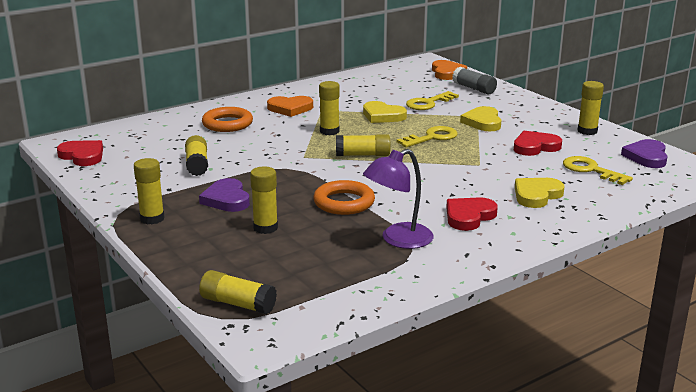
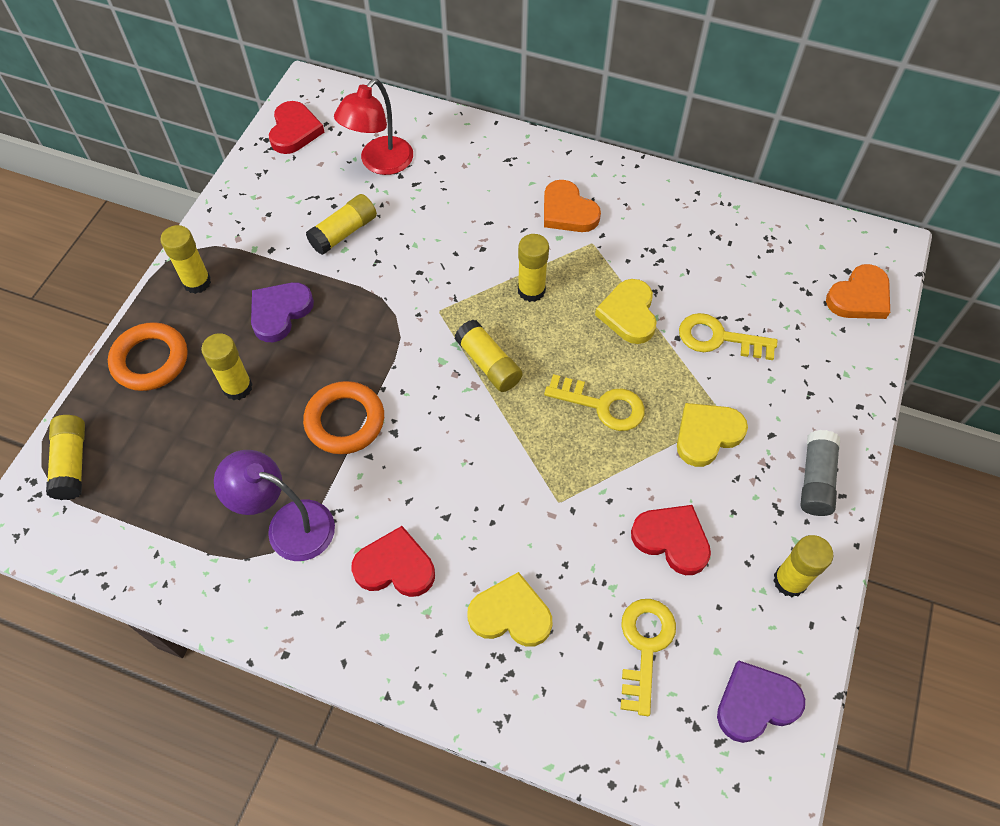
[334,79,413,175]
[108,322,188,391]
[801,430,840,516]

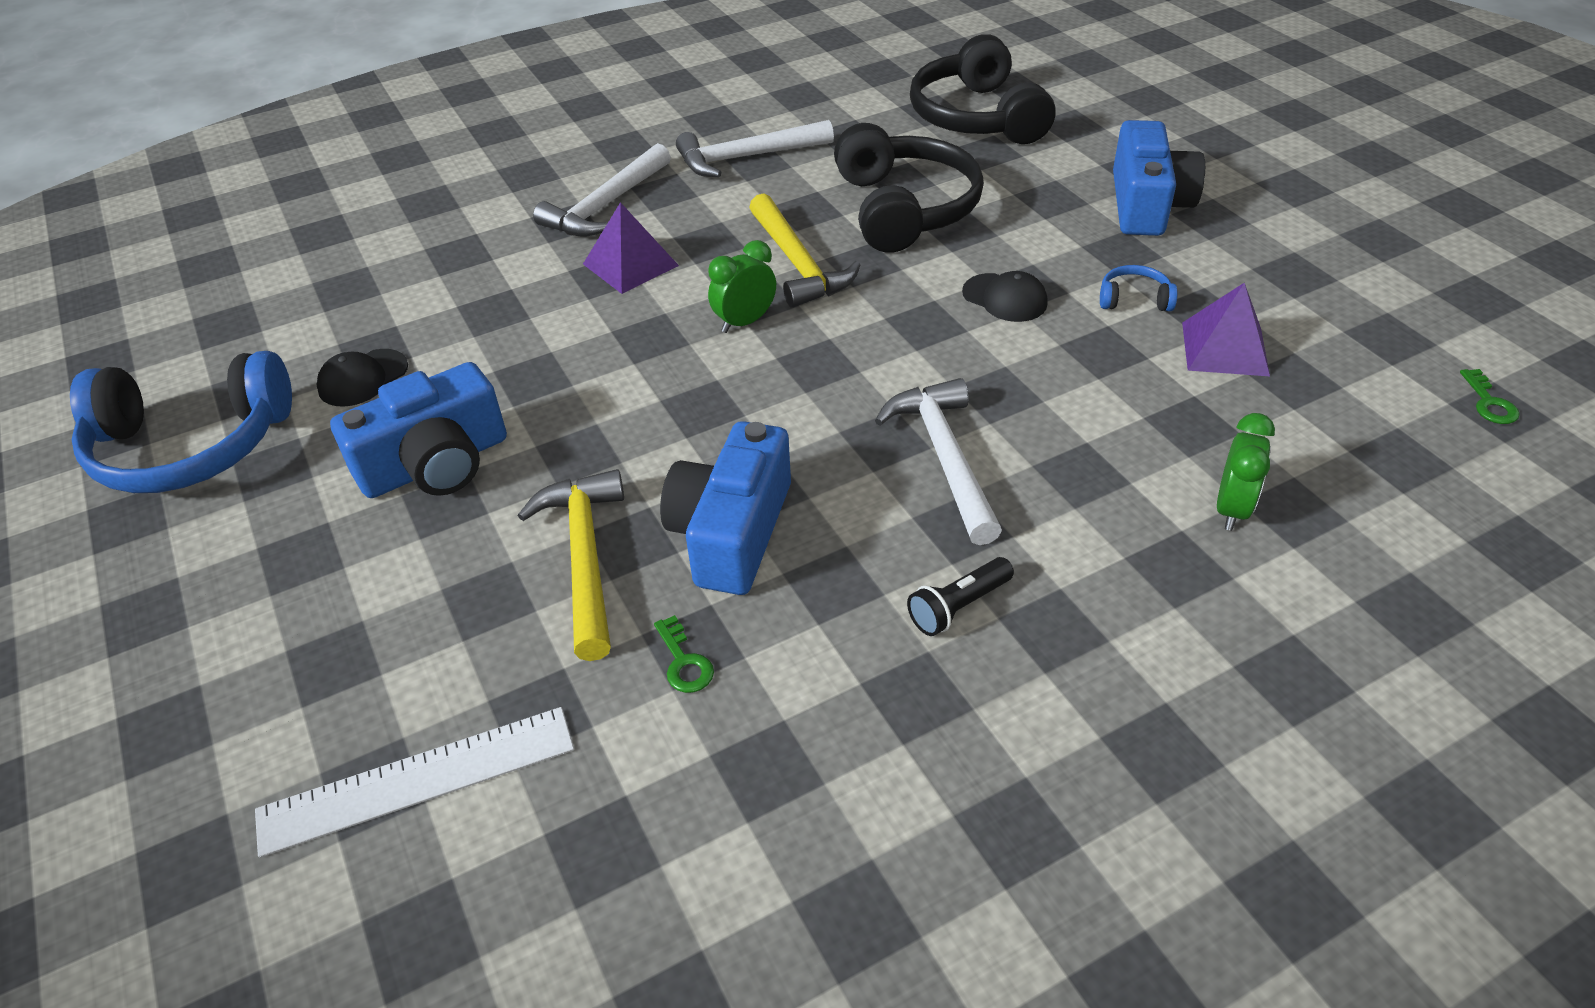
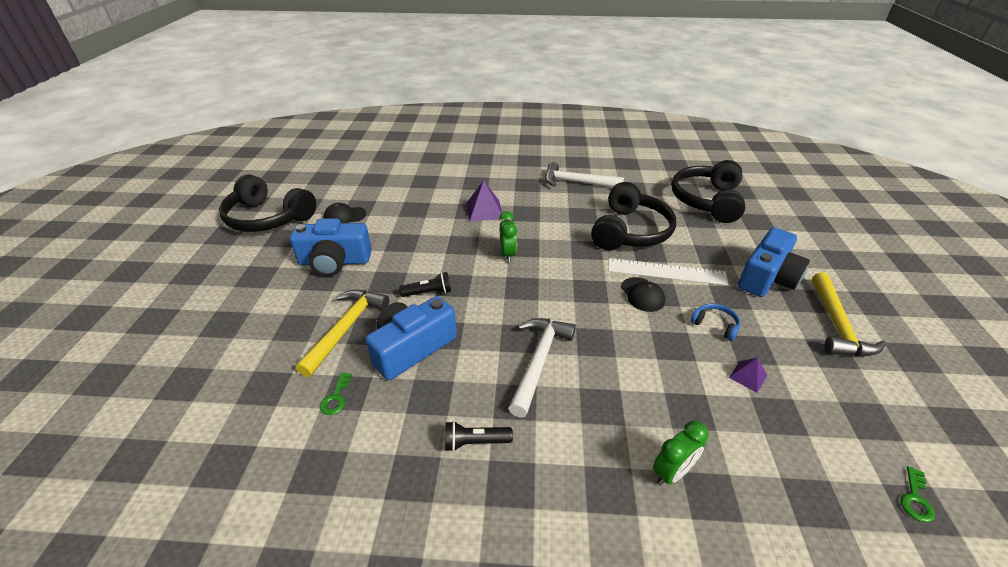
[533,143,671,237] (first image)
[399,272,451,297]
[608,258,729,285]
[812,272,886,356]
[219,174,316,232]
[499,211,517,263]
[729,358,767,393]

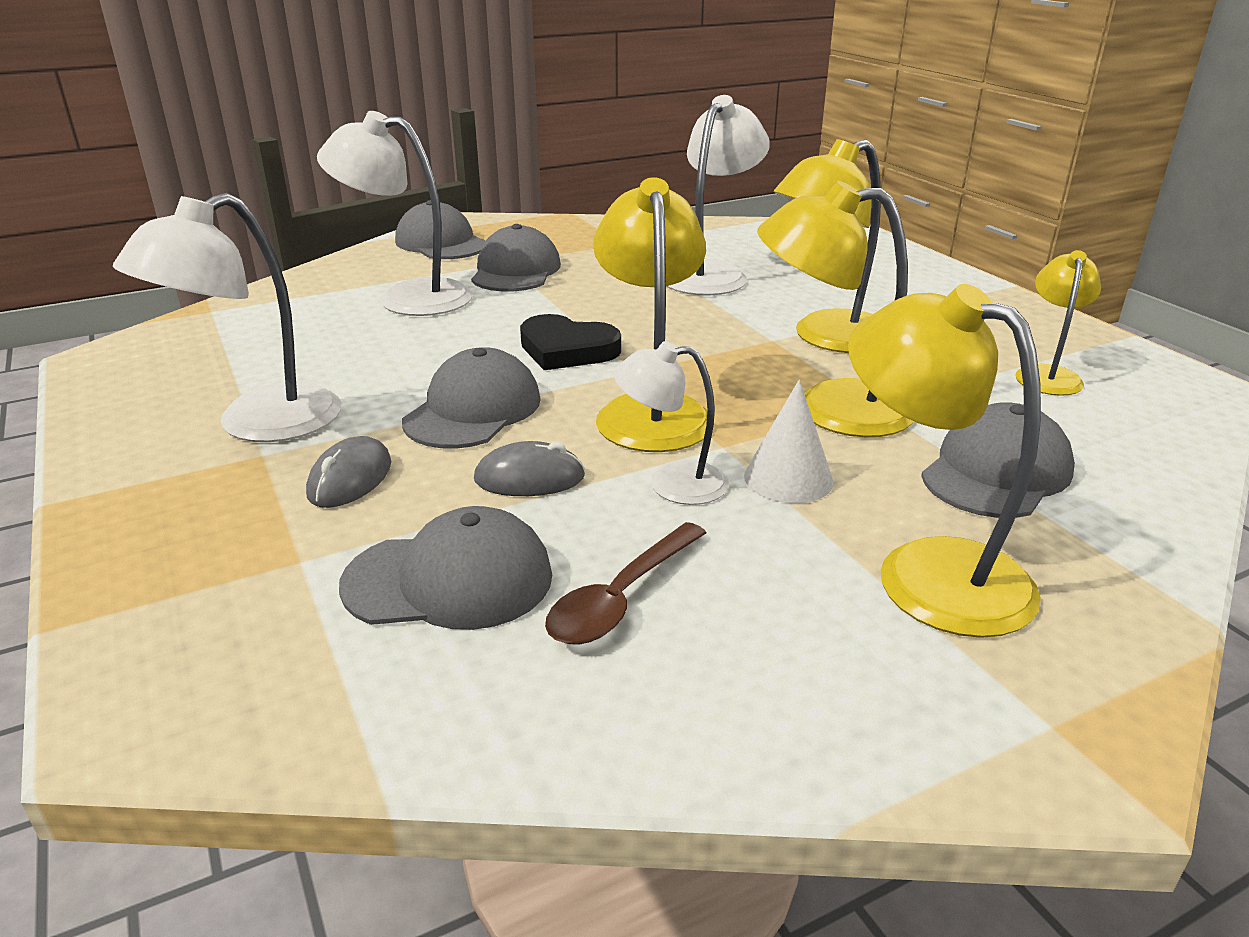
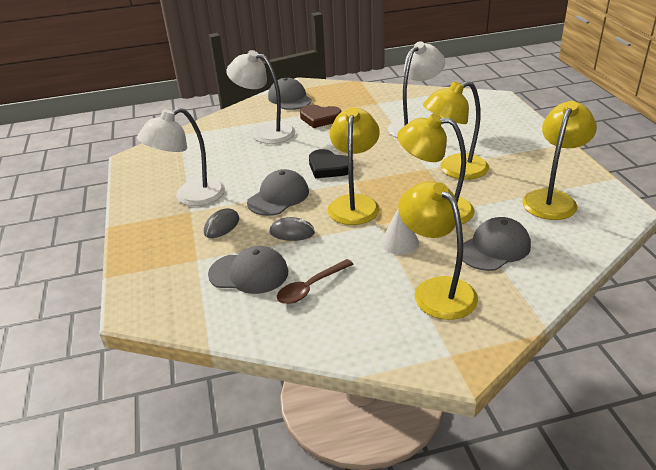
[613,341,729,505] (first image)
[300,104,342,128]
[522,101,597,220]

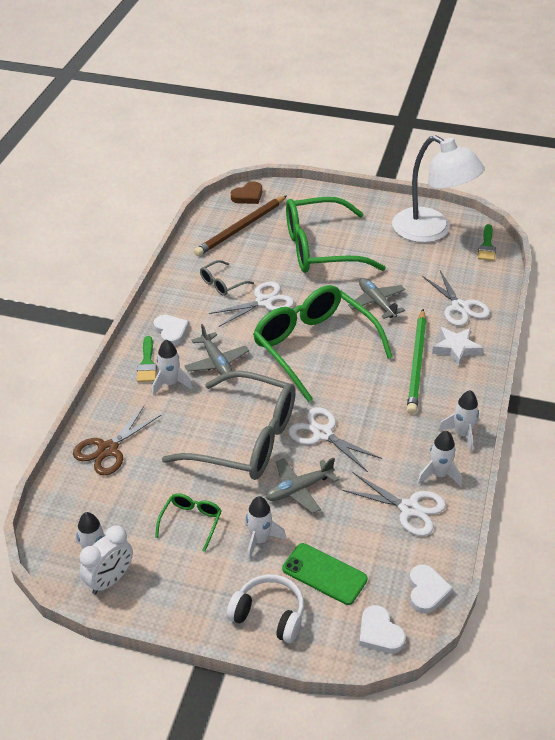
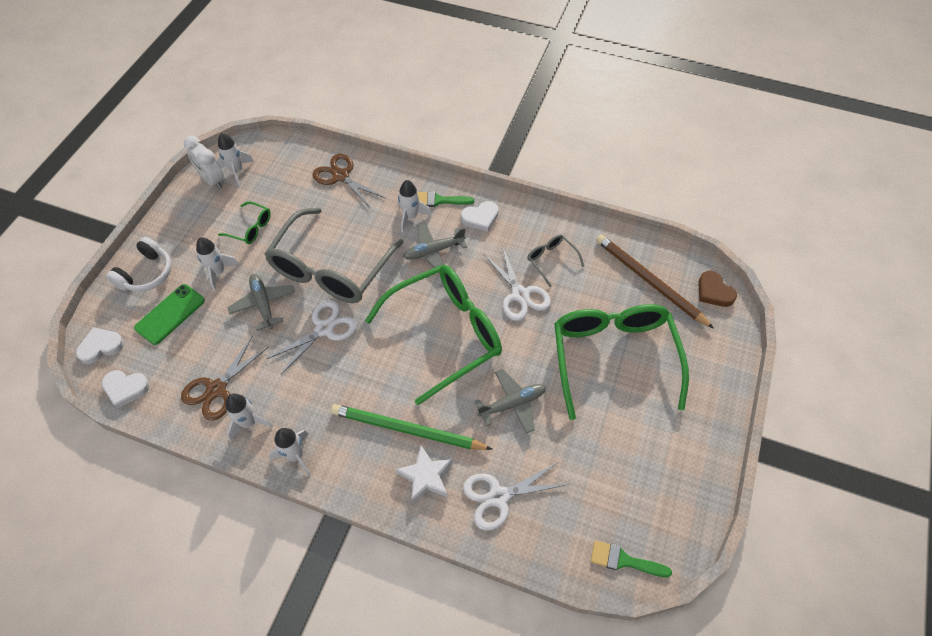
[392,135,485,243] (first image)
[181,336,268,421]

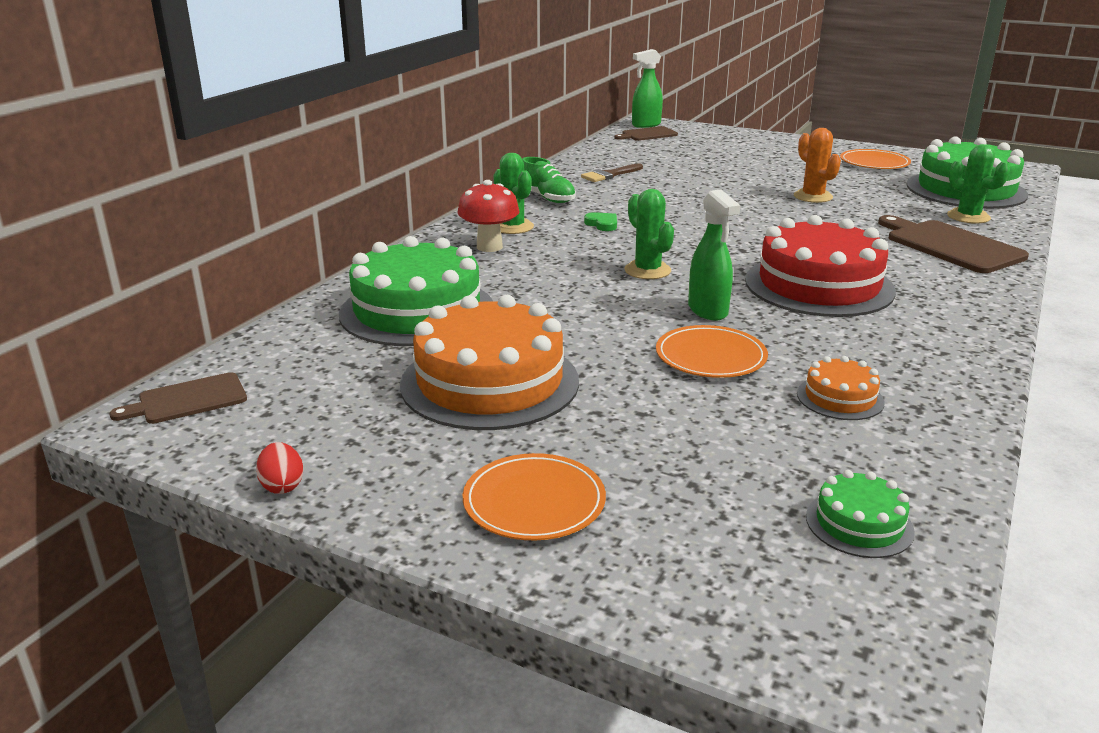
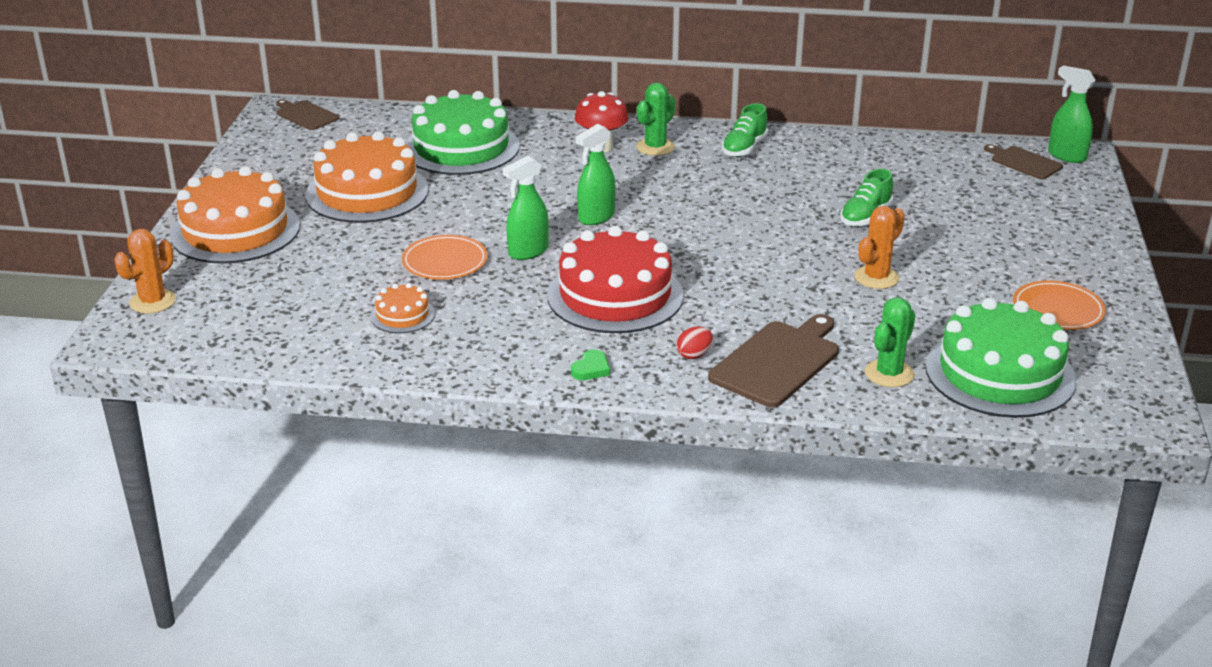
[581,163,643,182] (first image)
[806,470,915,558] (first image)
[114,229,176,314]
[840,169,893,226]
[677,327,713,359]
[571,349,610,380]
[170,166,300,264]
[576,124,616,225]

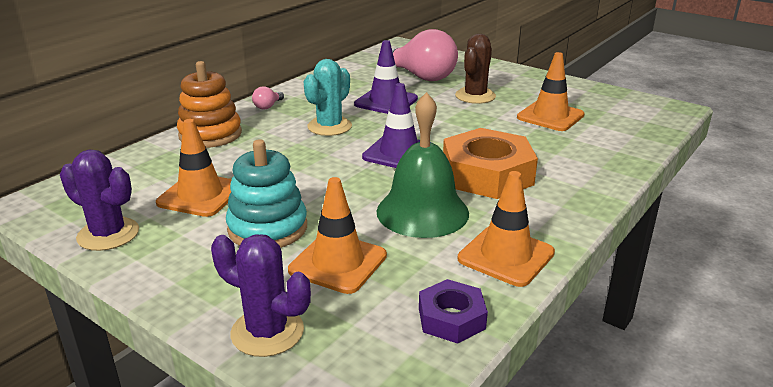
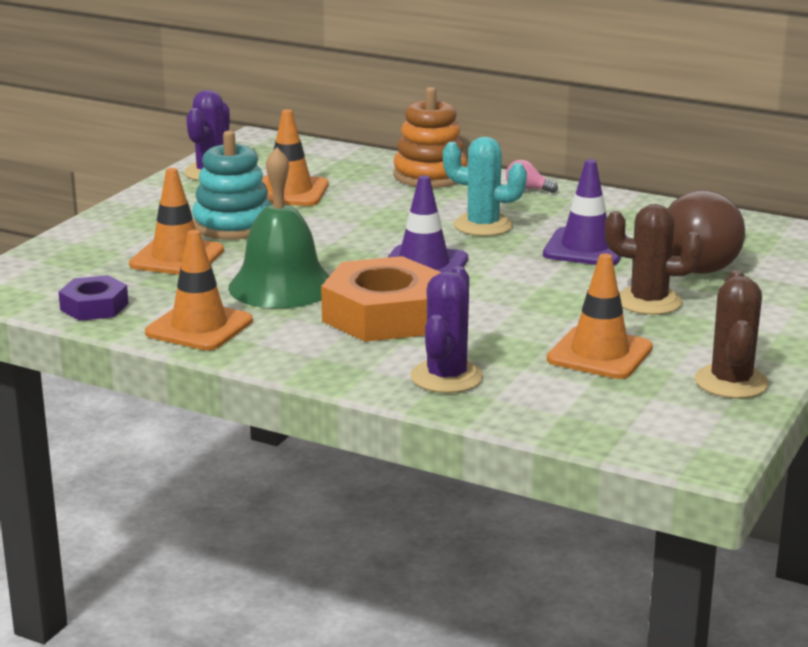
[695,270,769,398]
[410,266,483,393]
[667,190,745,274]

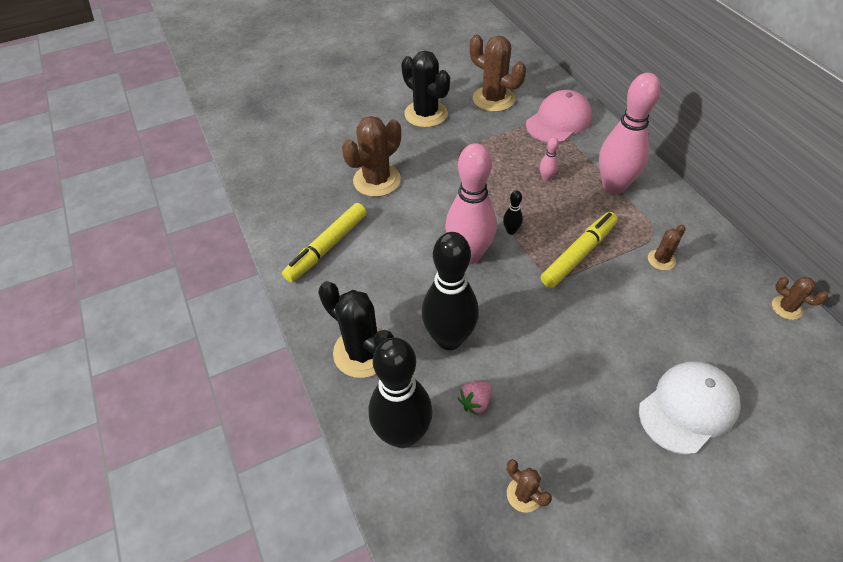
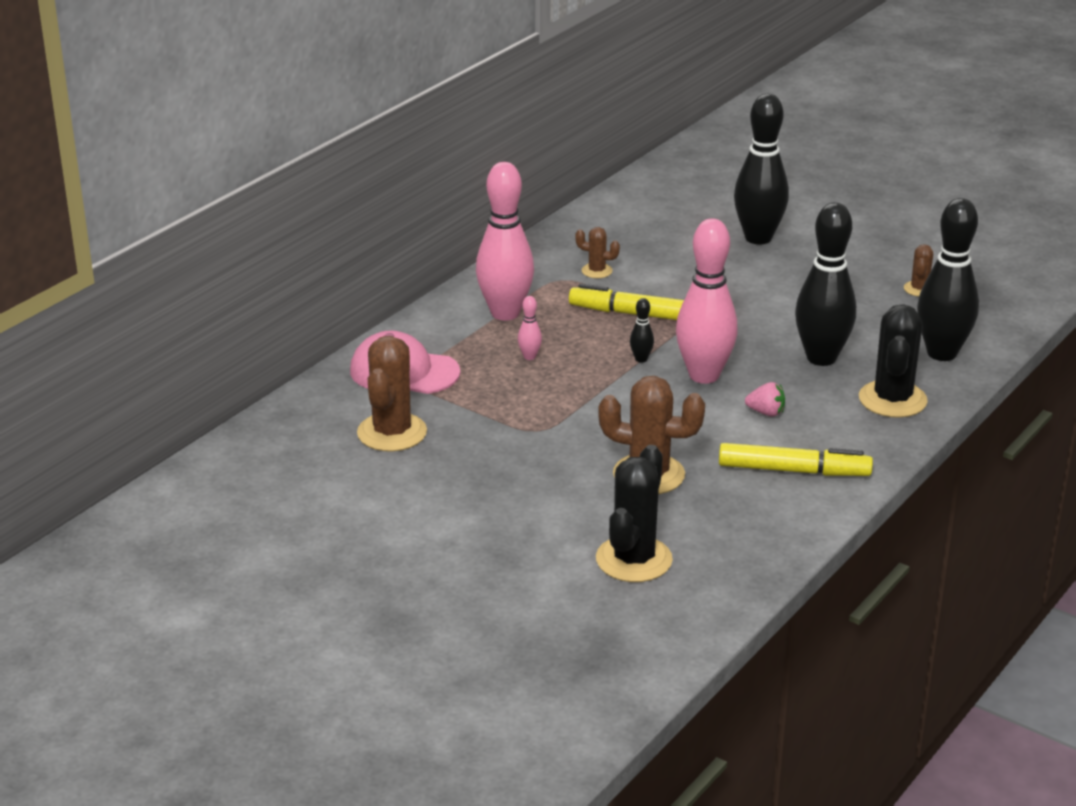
[772,277,828,320] (first image)
[596,445,673,582]
[745,382,785,417]
[734,94,789,245]

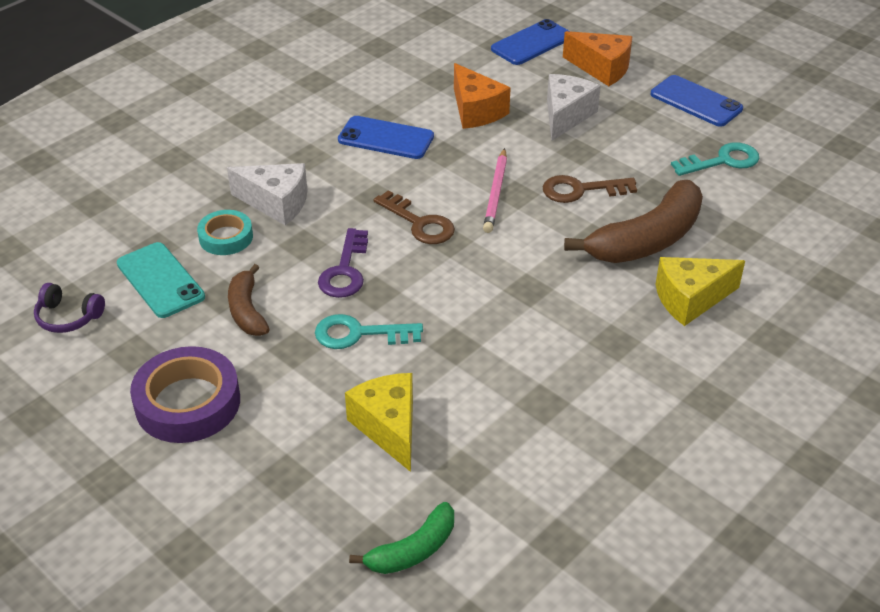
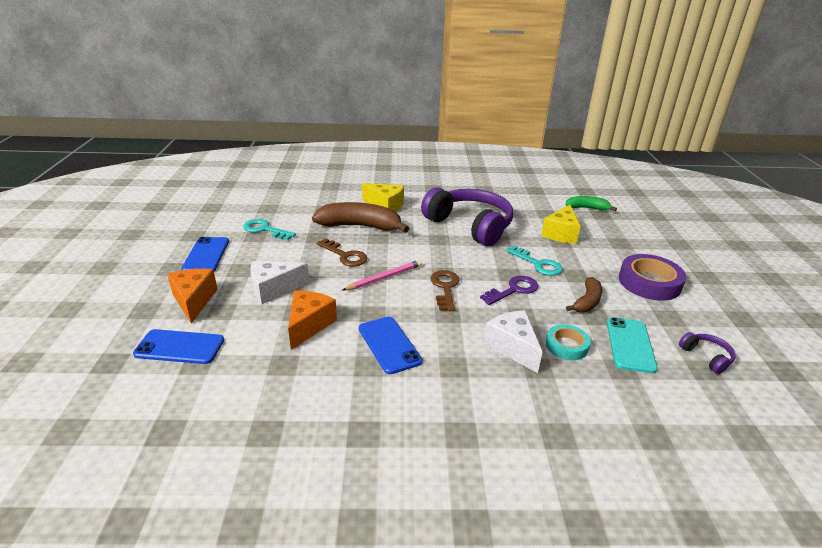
[421,187,513,246]

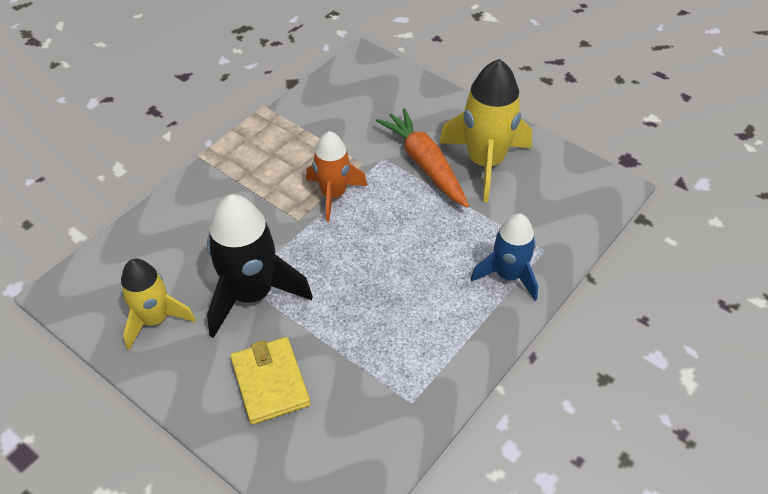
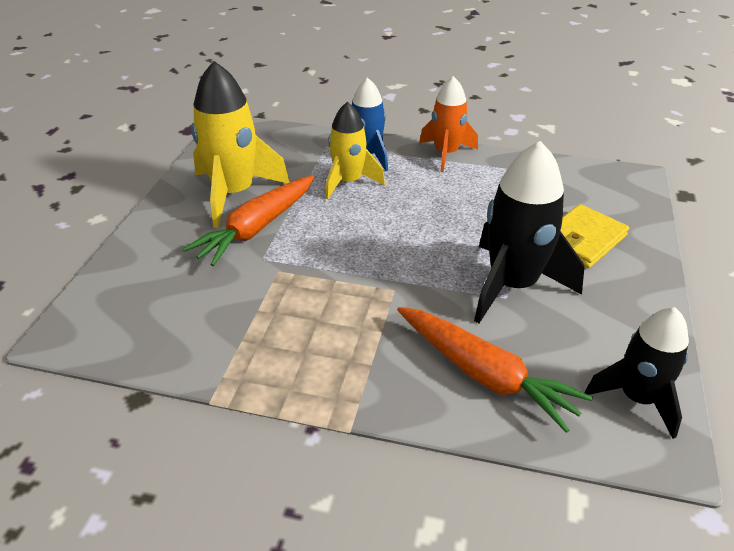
[397,307,593,433]
[585,307,689,439]
[325,102,385,199]
[419,76,478,172]

